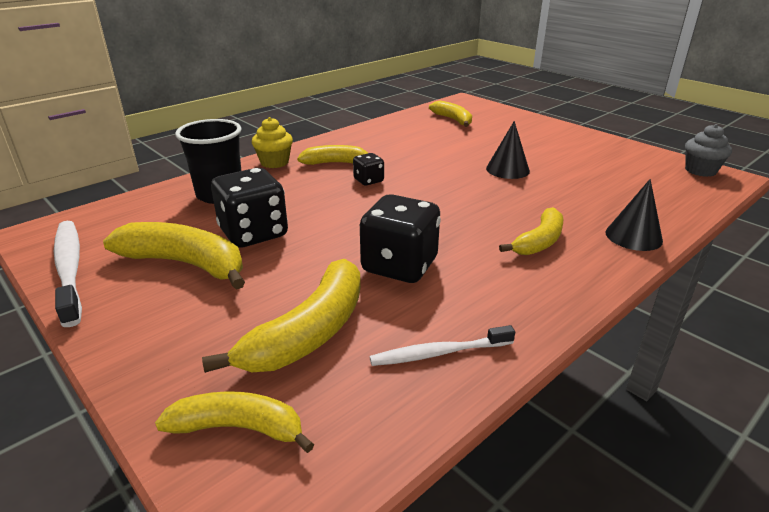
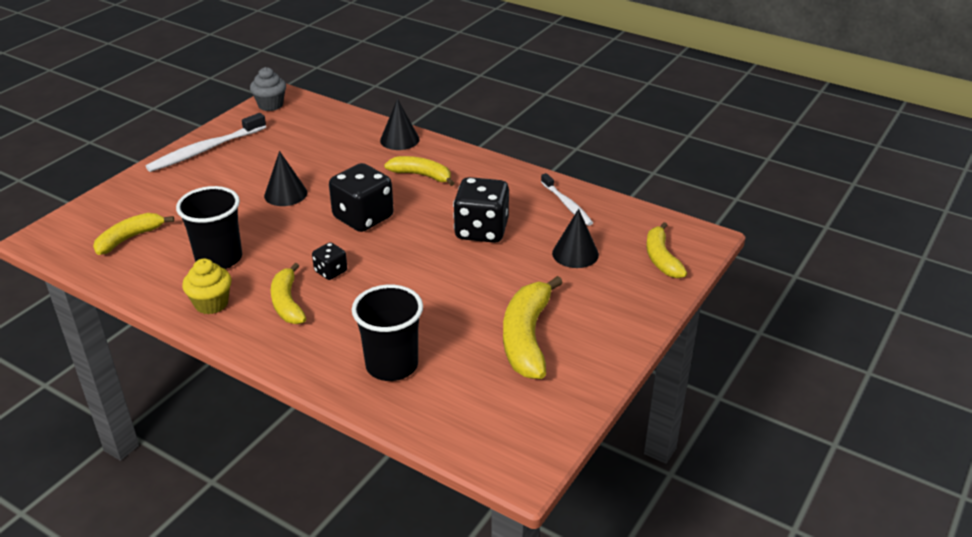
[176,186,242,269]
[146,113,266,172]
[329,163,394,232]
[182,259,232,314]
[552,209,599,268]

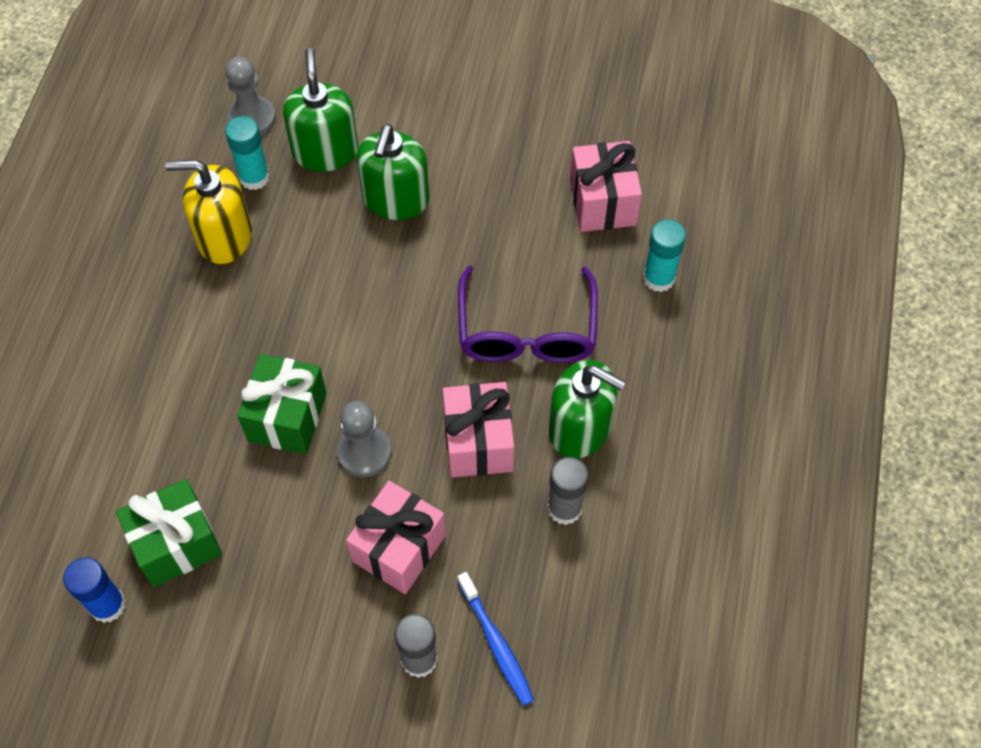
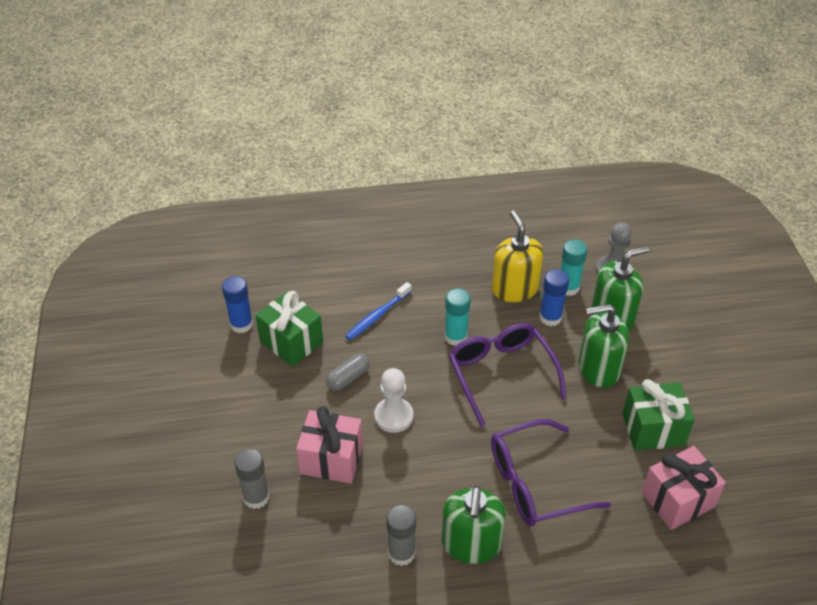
[443,382,514,478] (first image)
[326,354,370,391]
[449,323,567,427]
[539,269,569,326]
[623,379,695,451]
[345,282,412,340]
[444,288,471,346]
[374,368,413,433]

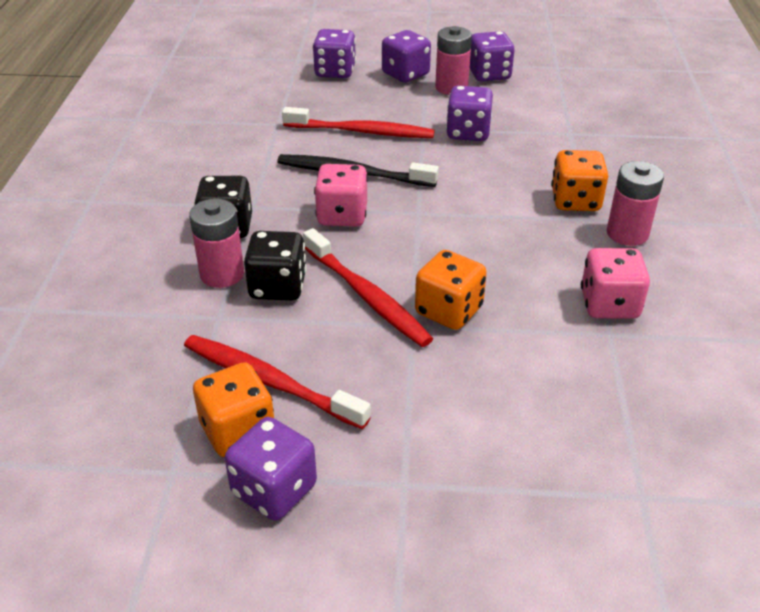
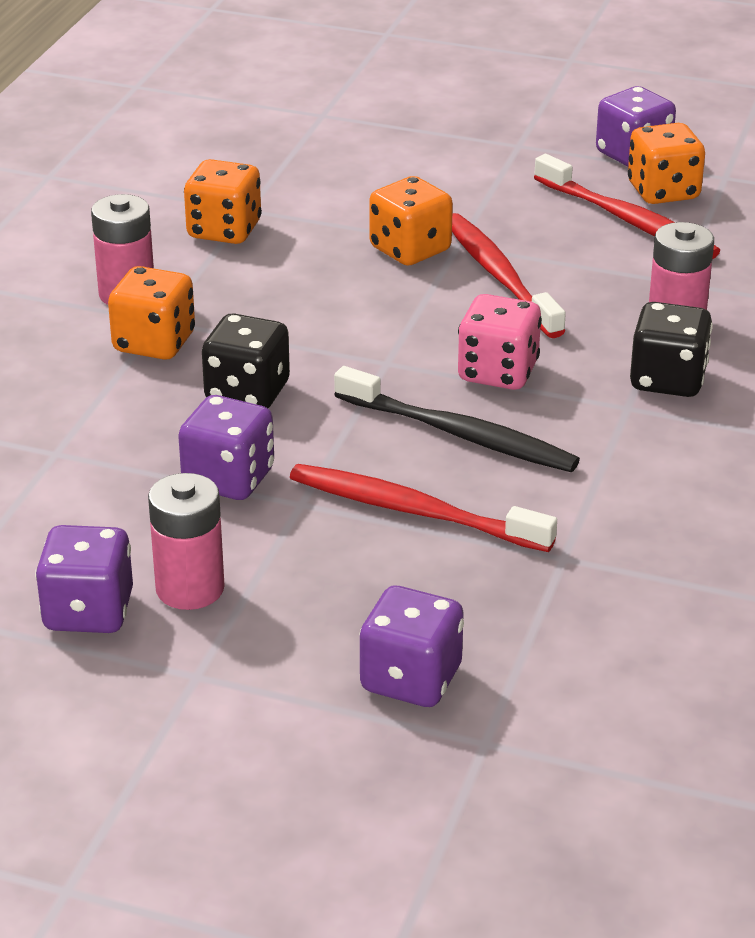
[382,30,431,83] (first image)
[202,313,290,408]
[184,159,262,244]

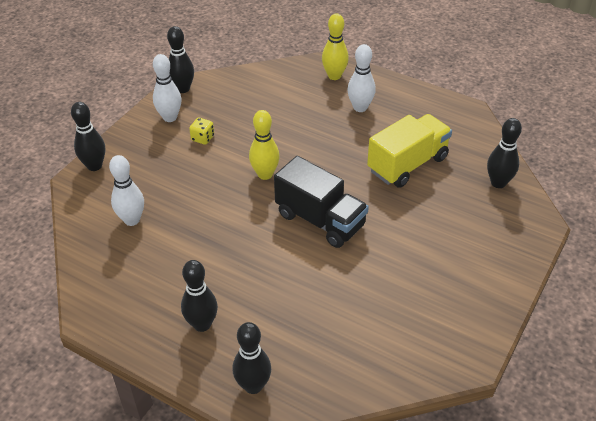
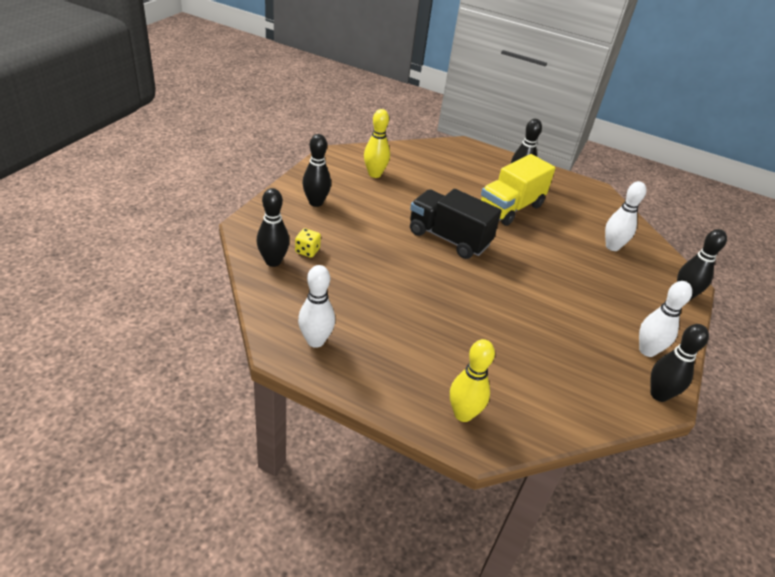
[295,228,321,258]
[302,134,331,207]
[364,109,390,178]
[298,265,335,348]
[480,154,555,226]

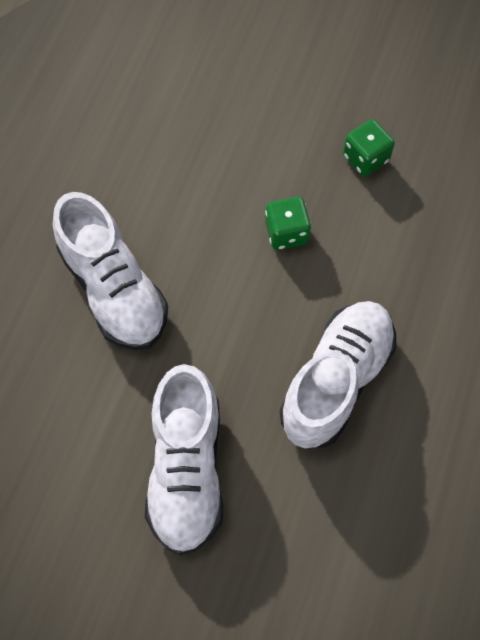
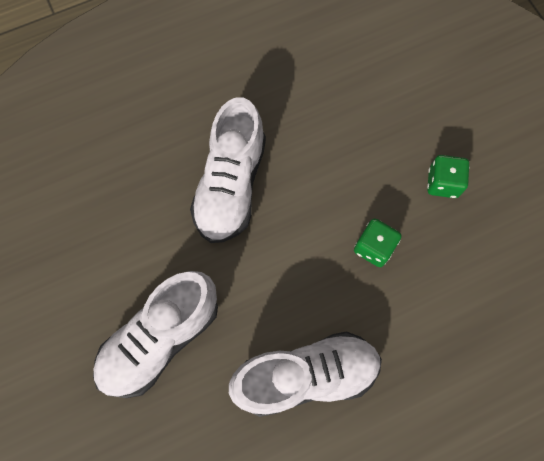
[427,155,469,198]

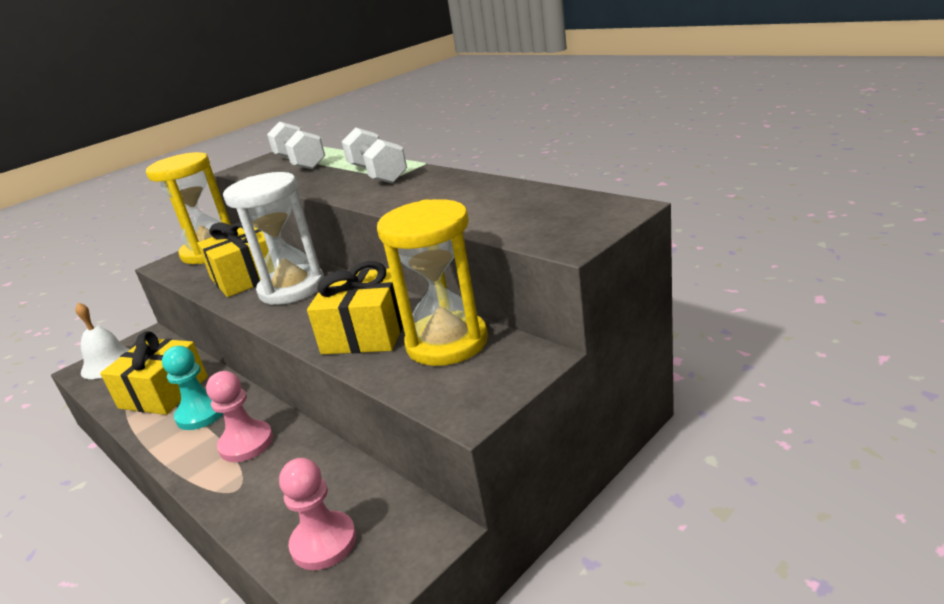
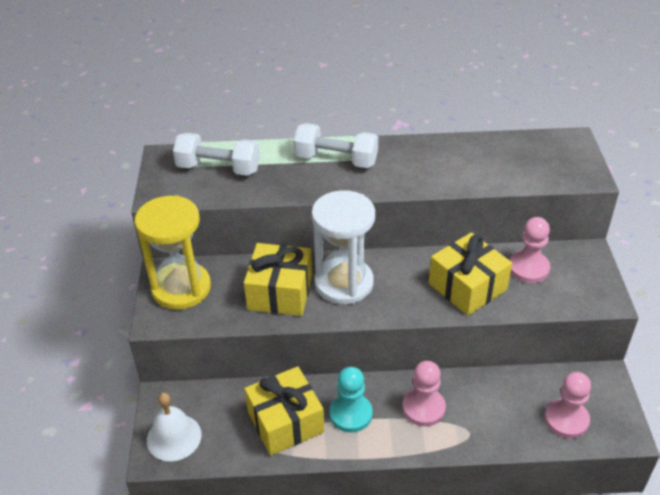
[510,217,550,283]

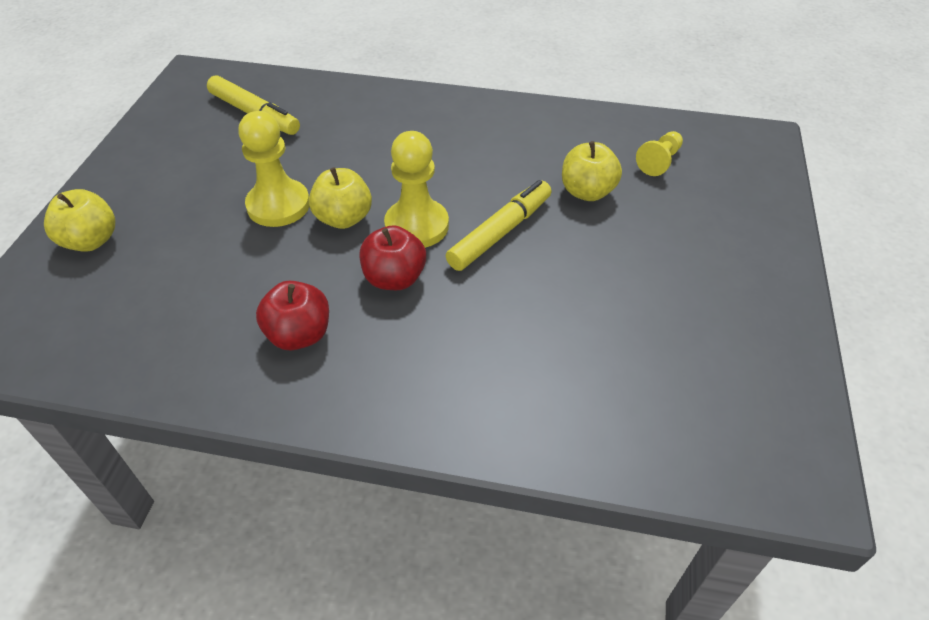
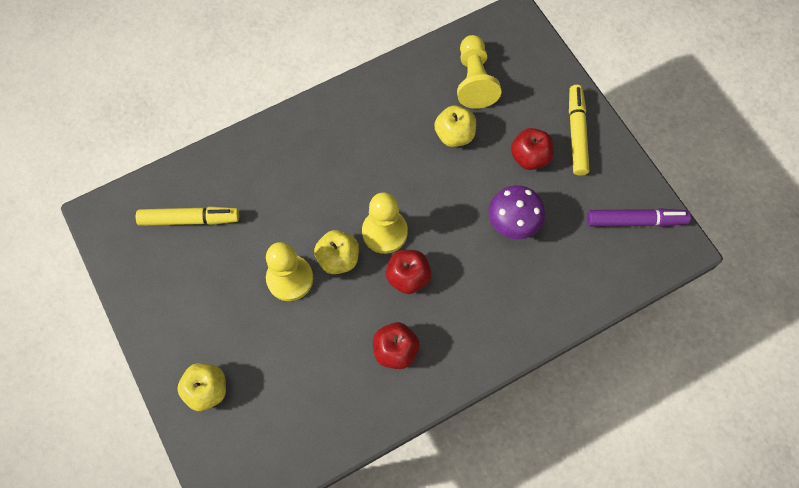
[488,185,545,239]
[511,128,554,170]
[587,208,691,227]
[569,85,589,176]
[457,35,502,109]

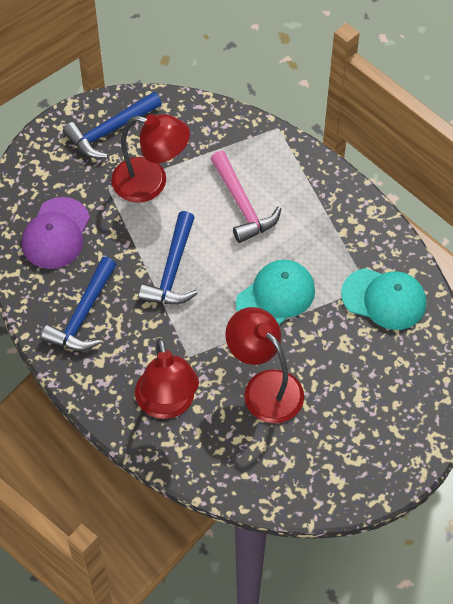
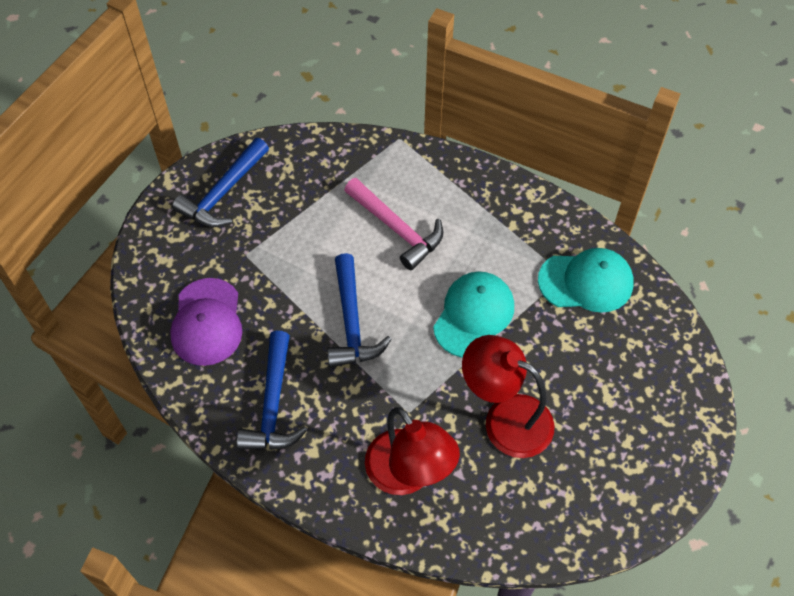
[111,114,190,203] (first image)

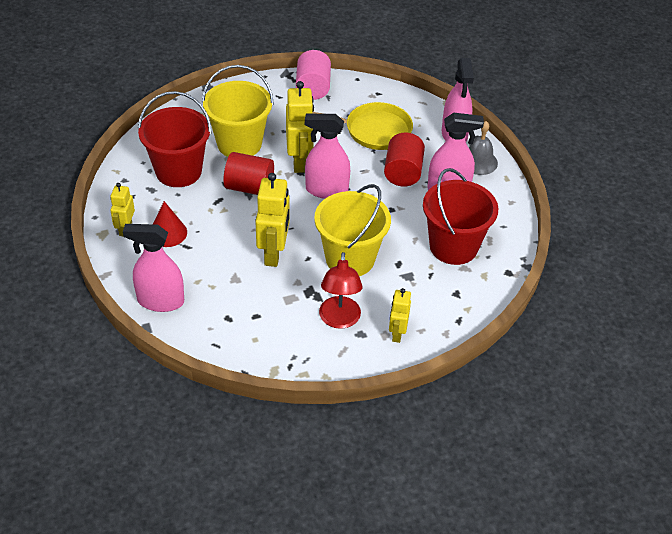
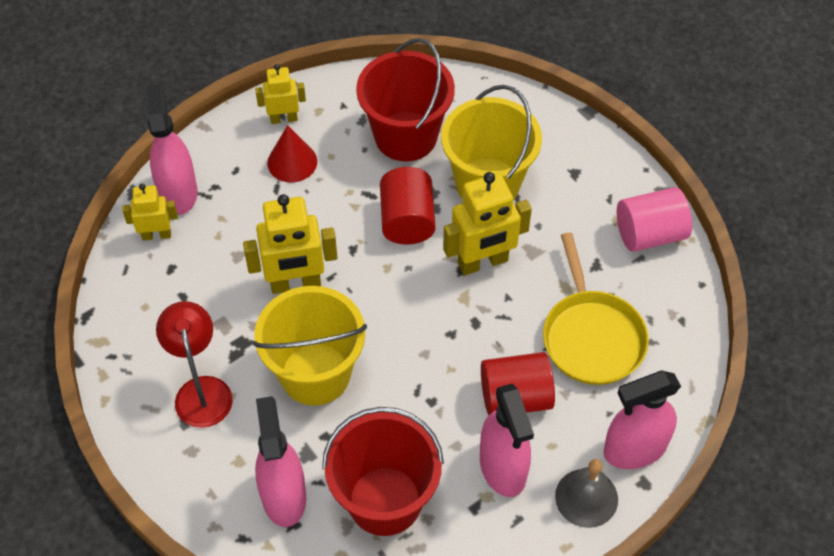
[255,396,306,527]
[122,184,178,241]
[156,301,233,428]

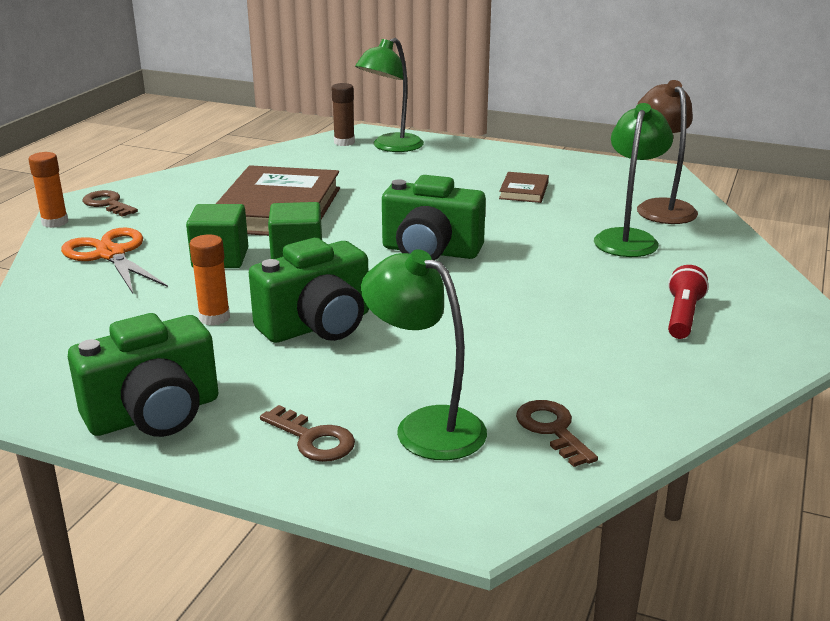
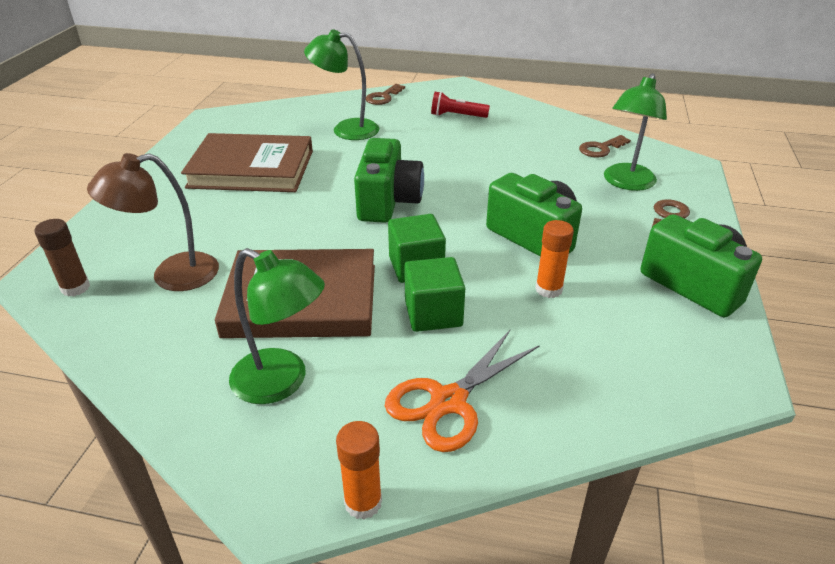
[366,84,405,105]
[229,248,325,404]
[87,153,219,291]
[181,133,313,192]

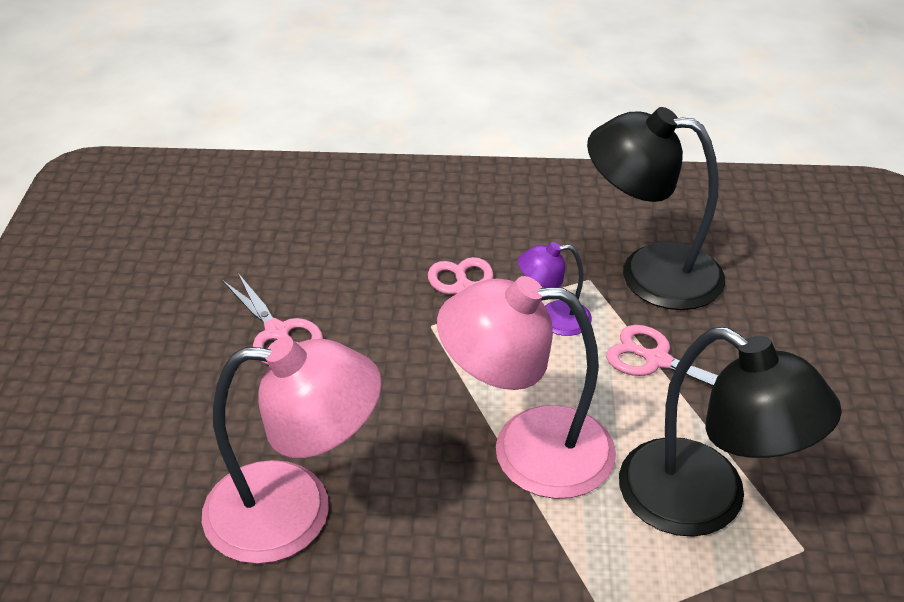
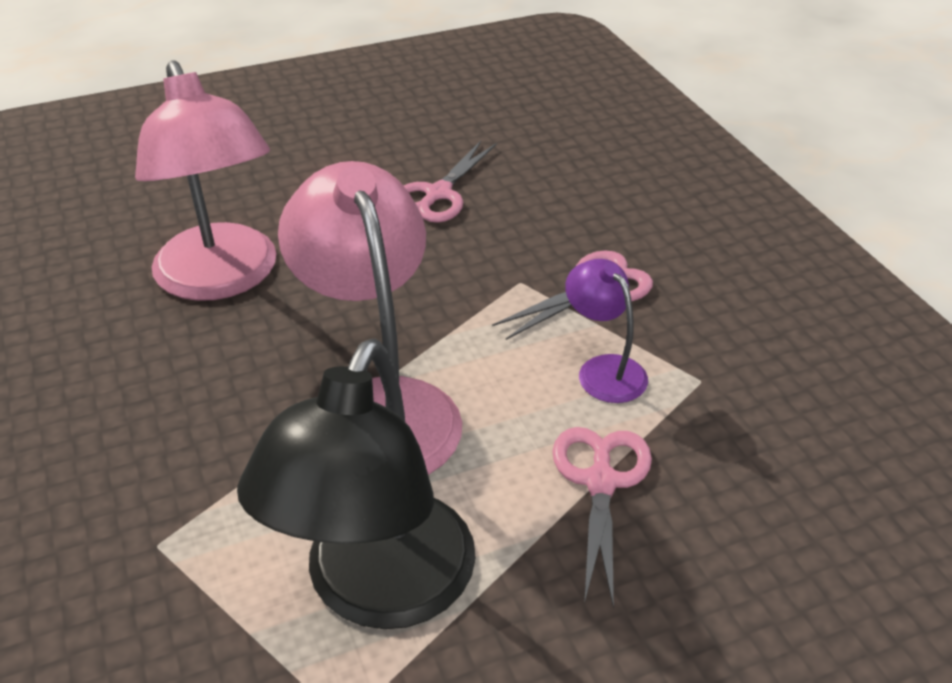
[587,107,725,310] (first image)

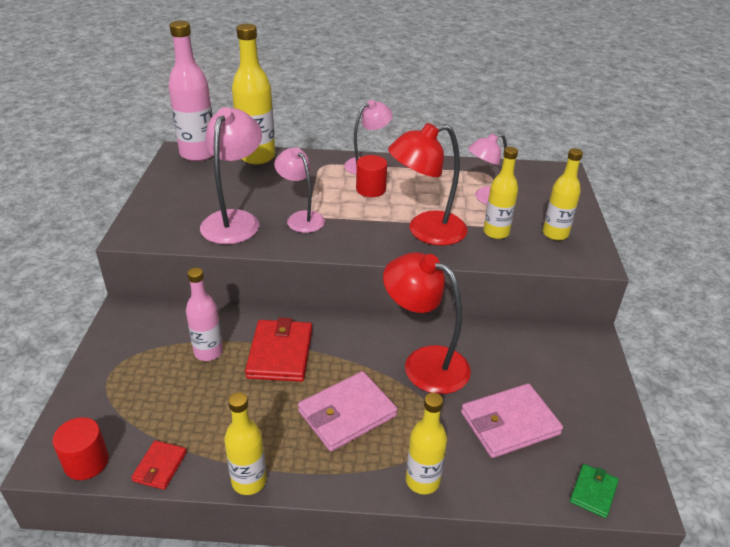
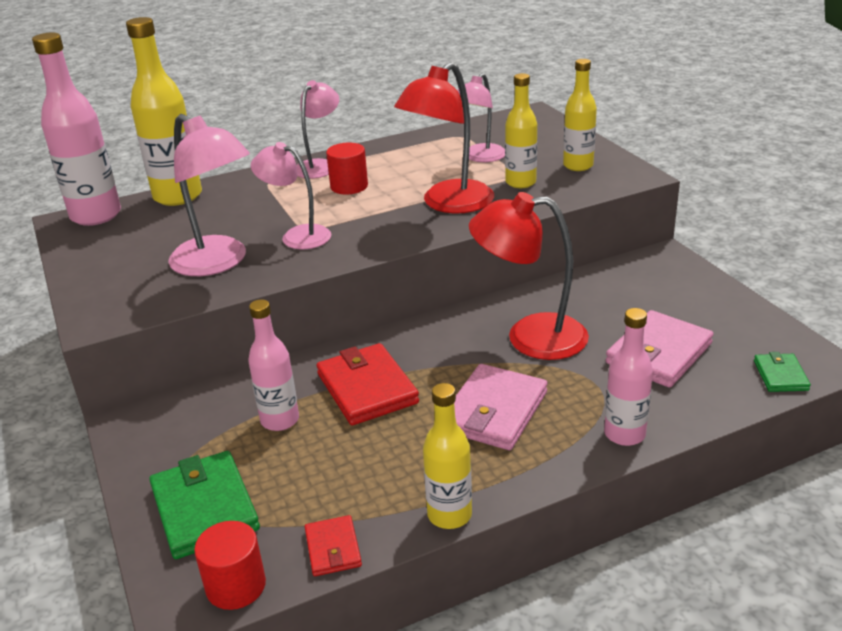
[149,451,260,559]
[604,308,653,446]
[168,114,250,276]

